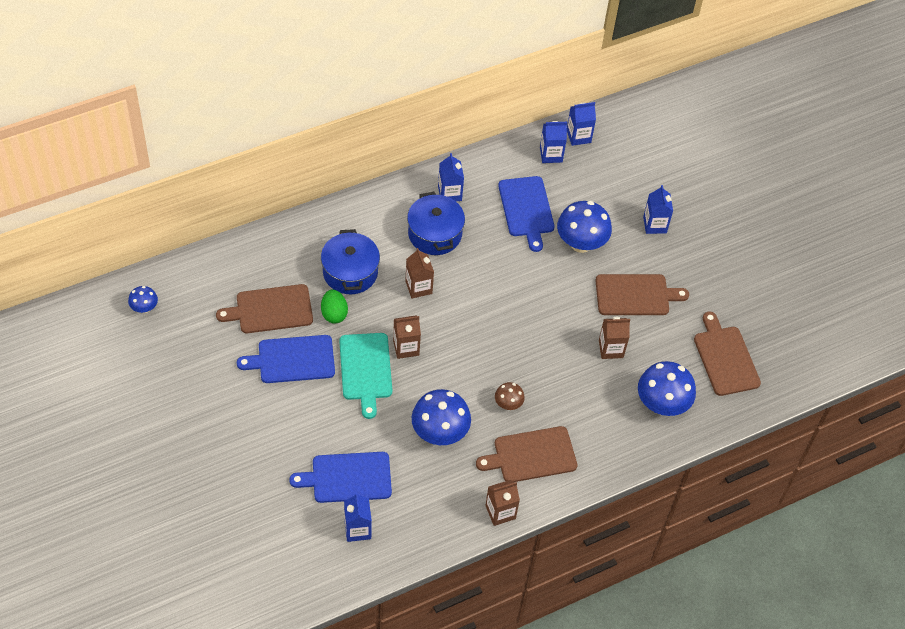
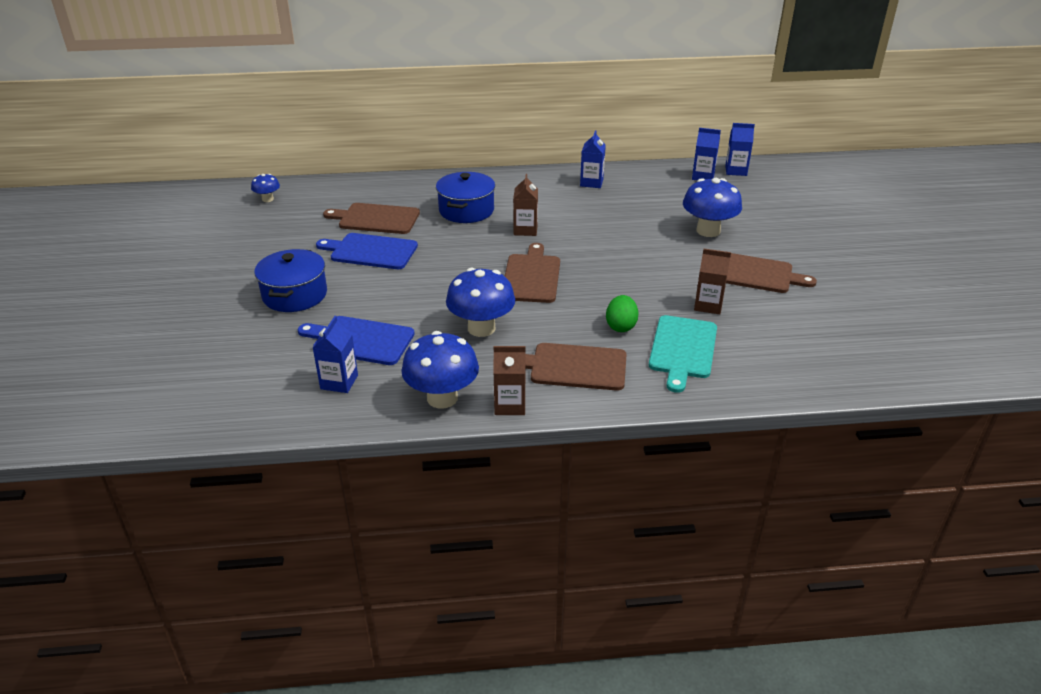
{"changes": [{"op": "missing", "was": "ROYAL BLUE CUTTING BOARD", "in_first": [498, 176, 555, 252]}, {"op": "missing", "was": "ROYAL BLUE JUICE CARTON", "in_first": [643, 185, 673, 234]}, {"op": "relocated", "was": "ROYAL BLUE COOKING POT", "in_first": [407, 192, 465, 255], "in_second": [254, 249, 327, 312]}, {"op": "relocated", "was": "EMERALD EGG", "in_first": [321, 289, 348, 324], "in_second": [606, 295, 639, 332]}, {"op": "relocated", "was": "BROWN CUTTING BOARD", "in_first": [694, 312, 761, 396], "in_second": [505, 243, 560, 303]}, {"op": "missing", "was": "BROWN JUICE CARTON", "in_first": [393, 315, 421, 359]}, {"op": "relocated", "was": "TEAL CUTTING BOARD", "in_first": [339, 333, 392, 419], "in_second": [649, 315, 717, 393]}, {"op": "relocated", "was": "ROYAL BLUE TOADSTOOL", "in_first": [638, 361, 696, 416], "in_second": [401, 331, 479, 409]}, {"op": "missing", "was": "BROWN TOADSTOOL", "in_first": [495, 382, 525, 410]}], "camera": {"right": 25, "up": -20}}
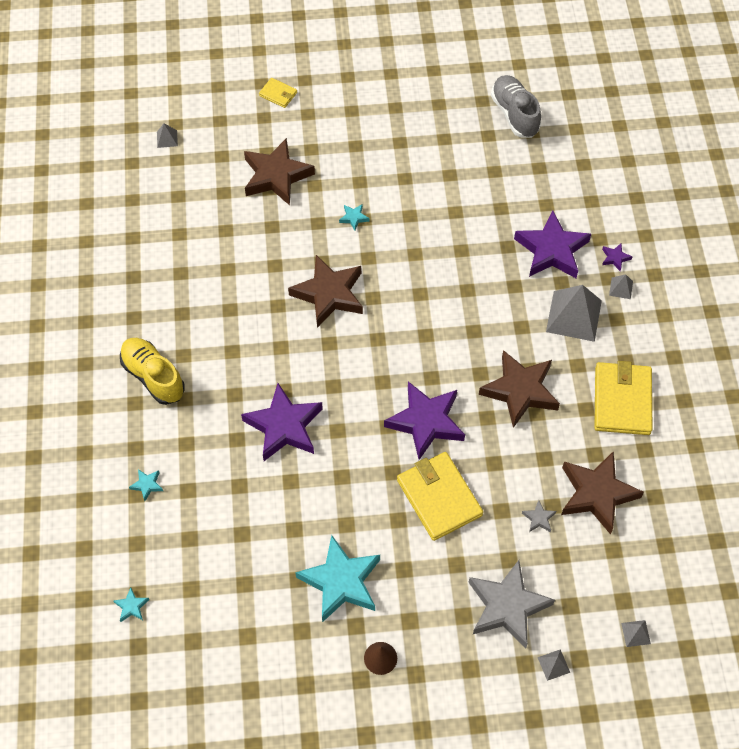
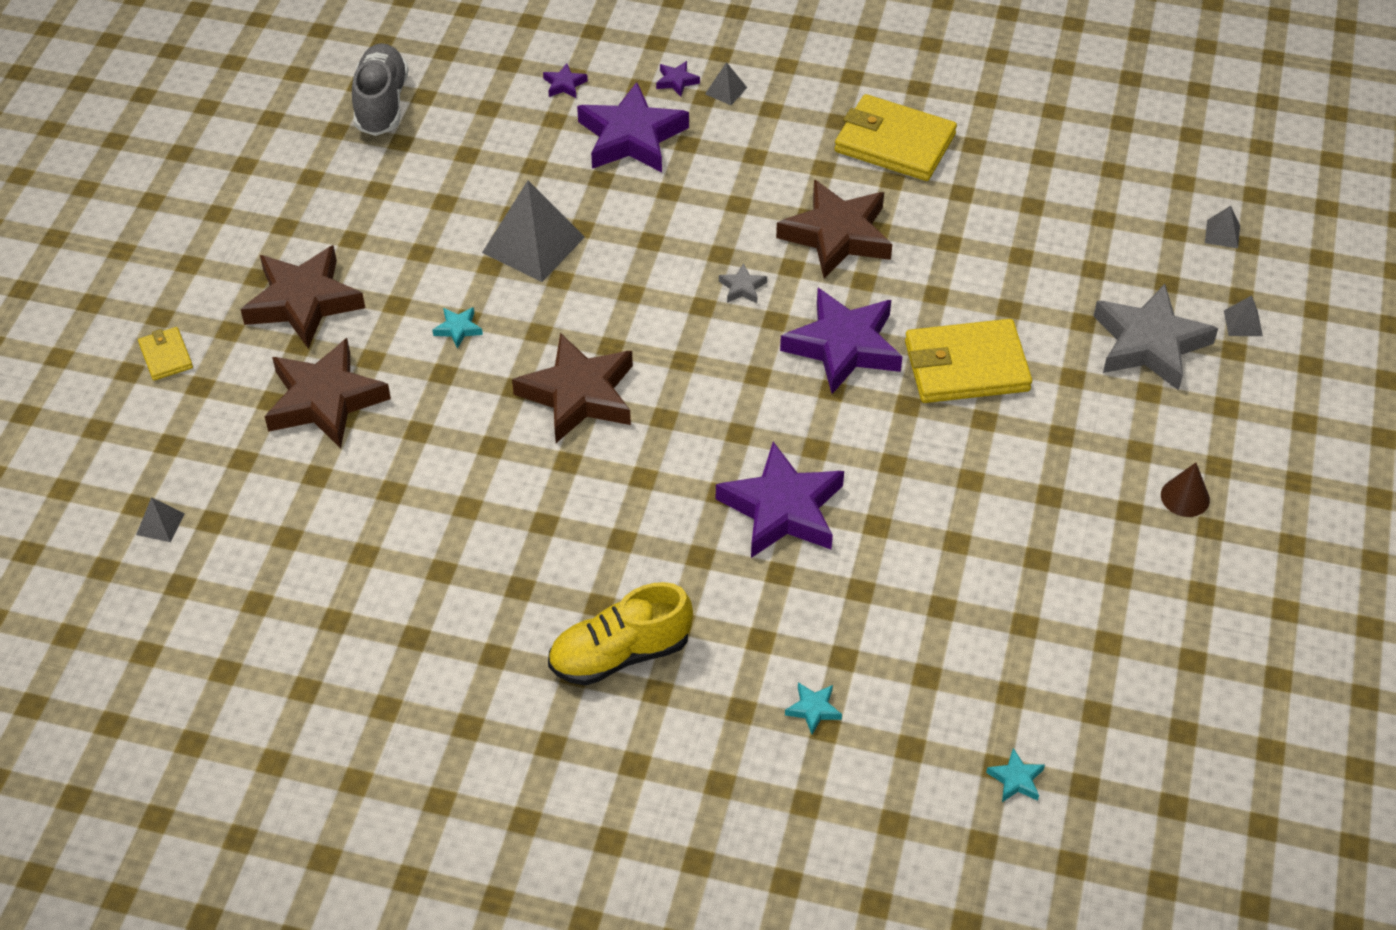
{"changes": [{"op": "spun", "was": "GREY SHOE", "in_first": [491, 75, 541, 138], "in_second": [352, 43, 408, 136], "clockwise": 90}, {"op": "spun", "was": "BRIGHT YELLOW BILLFOLD", "in_first": [259, 78, 297, 108], "in_second": [138, 327, 193, 381], "clockwise": -75}, {"op": "relocated", "was": "GREY PYRAMID", "in_first": [546, 285, 602, 342], "in_second": [482, 181, 585, 282]}, {"op": "relocated", "was": "BROWN FIVE-POINTED STAR", "in_first": [561, 451, 644, 534], "in_second": [240, 245, 365, 349]}, {"op": "relocated", "was": "GREY FIVE-POINTED STAR", "in_first": [522, 500, 556, 532], "in_second": [719, 263, 767, 303]}, {"op": "missing", "was": "TEAL FIVE-POINTED STAR", "in_first": [295, 535, 380, 622]}, {"op": "appeared", "now": "VIOLET FIVE-POINTED STAR", "in_second": [543, 63, 588, 98]}], "camera": {"right": -70, "up": -10}}
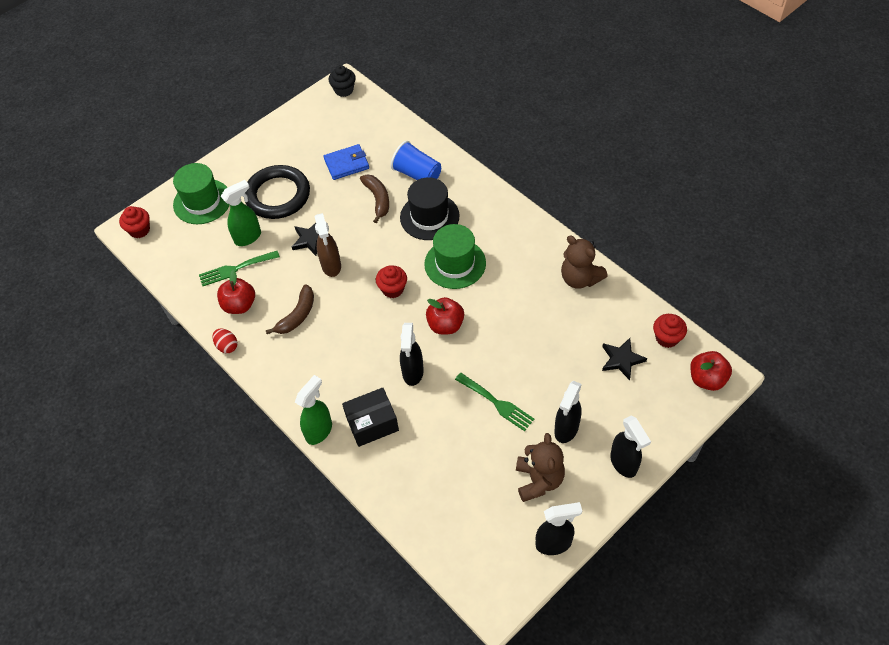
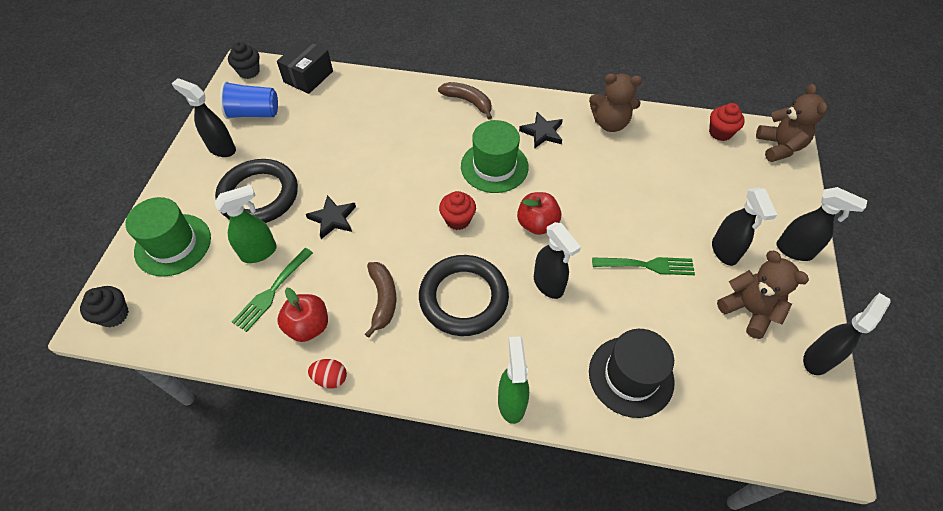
{"changes": [{"op": "relocated", "was": "ROYAL BLUE TUMBLER", "in_first": [391, 141, 441, 180], "in_second": [220, 81, 278, 119]}, {"op": "missing", "was": "ROYAL BLUE BILLFOLD", "in_first": [324, 144, 369, 180]}, {"op": "relocated", "was": "BROWN BANANA FRUIT", "in_first": [360, 174, 389, 223], "in_second": [438, 82, 492, 120]}, {"op": "relocated", "was": "BLACK TALL HAT", "in_first": [400, 177, 459, 240], "in_second": [589, 329, 675, 418]}, {"op": "spun", "was": "EMERALD SPRAYER", "in_first": [221, 180, 261, 246], "in_second": [214, 185, 277, 263], "clockwise": 45}, {"op": "colour", "was": "RED FAIRY CAKE", "now": "BLACK FAIRY CAKE", "in_first": [119, 206, 150, 238], "in_second": [80, 286, 129, 327]}, {"op": "missing", "was": "BROWN SPRAYER", "in_first": [315, 213, 341, 277]}, {"op": "relocated", "was": "BLACK FIVE-POINTED STAR", "in_first": [602, 338, 647, 380], "in_second": [519, 112, 563, 149]}, {"op": "exchanged", "was": "RED APPLE FRUIT", "now": "BROWN TEDDY BEAR", "in_first": [690, 351, 732, 391], "in_second": [756, 84, 827, 162]}, {"op": "relocated", "was": "BLACK BOX", "in_first": [342, 388, 399, 447], "in_second": [277, 39, 333, 94]}, {"op": "appeared", "now": "BLACK SPRAYER", "in_second": [171, 78, 236, 157]}, {"op": "appeared", "now": "BLACK TORUS", "in_second": [419, 255, 509, 336]}], "camera": {"right": -40, "up": 0}}
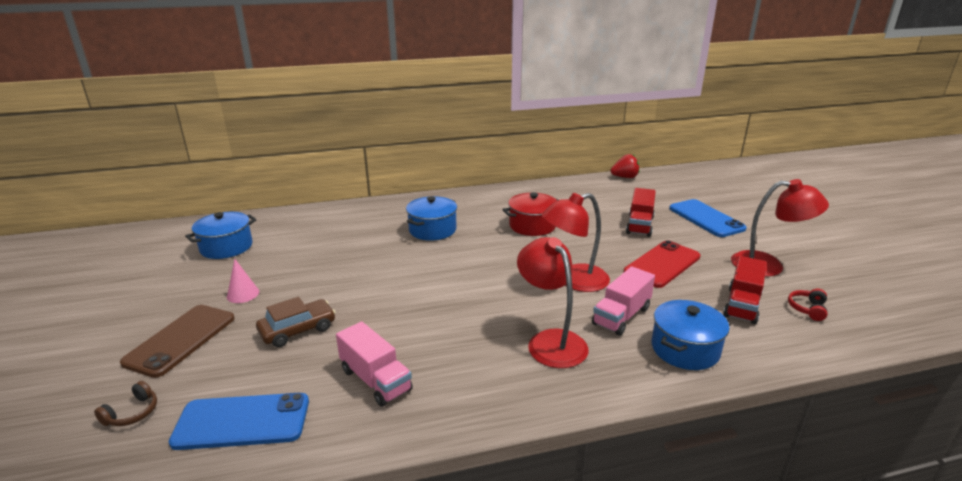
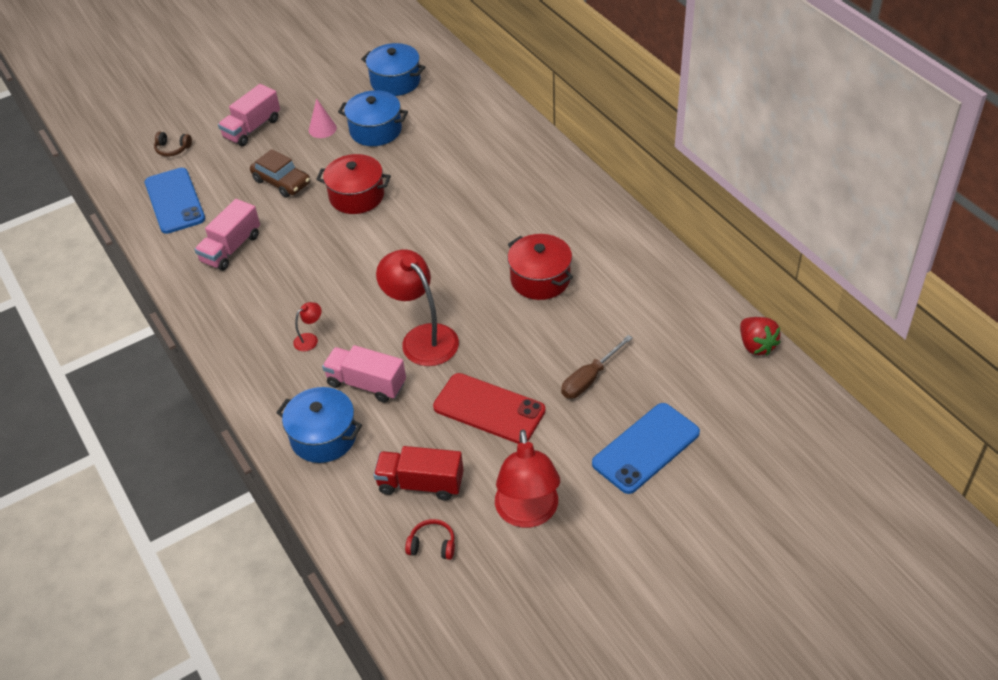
{"changes": [{"op": "exchanged", "was": "RED TOY TRUCK", "now": "BROWN SCREWDRIVER", "in_first": [626, 188, 656, 237], "in_second": [561, 335, 633, 399]}, {"op": "relocated", "was": "ROYAL BLUE COOKING POT", "in_first": [406, 196, 457, 241], "in_second": [338, 90, 408, 146]}, {"op": "size", "was": "RED DESK LAMP", "in_first": [517, 237, 589, 368], "in_second": [293, 302, 321, 351], "ratio": 0.43}, {"op": "exchanged", "was": "BROWN SMARTPHONE", "now": "PINK TOY TRUCK", "in_first": [120, 305, 234, 378], "in_second": [218, 84, 280, 146]}, {"op": "appeared", "now": "RED COOKING POT", "in_second": [316, 154, 391, 214]}], "camera": {"right": 75, "up": 20}}
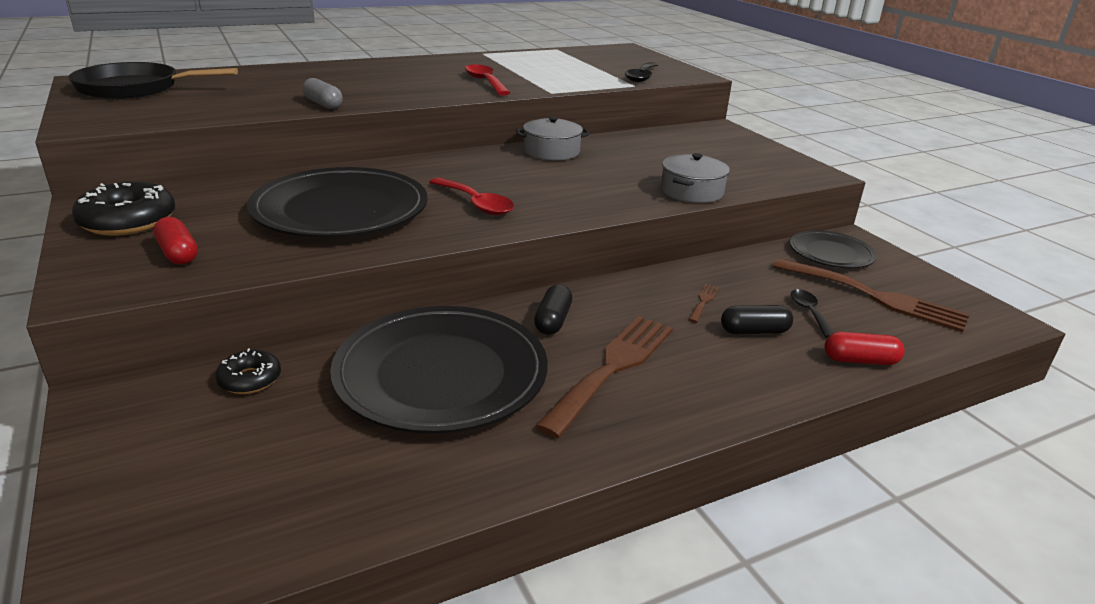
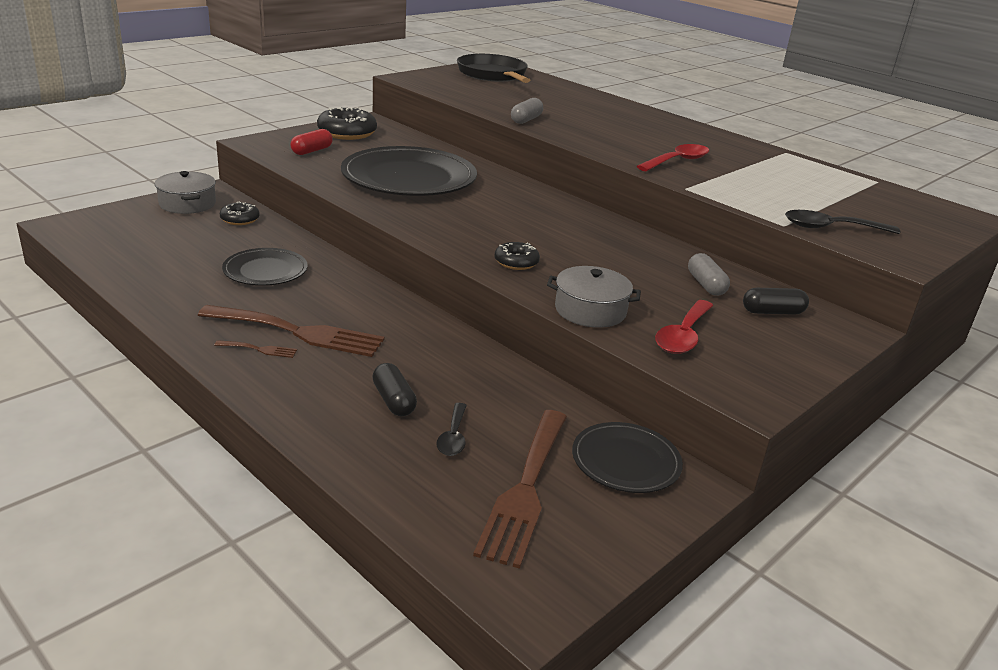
{"changes": [{"op": "relocated", "was": "GREY COOKING POT", "in_first": [516, 116, 590, 160], "in_second": [155, 171, 216, 214]}, {"op": "relocated", "was": "RED SPOON", "in_first": [430, 177, 514, 215], "in_second": [655, 300, 713, 354]}, {"op": "relocated", "was": "BROWN FORK", "in_first": [688, 284, 719, 323], "in_second": [214, 340, 297, 358]}, {"op": "relocated", "was": "BLACK CAPSULE", "in_first": [534, 285, 572, 335], "in_second": [743, 288, 809, 315]}, {"op": "spun", "was": "BLACK SPOON", "in_first": [791, 289, 833, 338], "in_second": [436, 403, 467, 456], "clockwise": 120}, {"op": "size", "was": "BLACK FLAT DISH", "in_first": [330, 306, 548, 434], "in_second": [222, 248, 308, 286], "ratio": 0.54}, {"op": "missing", "was": "RED CAPSULE", "in_first": [824, 332, 905, 365]}, {"op": "appeared", "now": "BLACK DOUGHNUT", "in_second": [495, 242, 540, 270]}, {"op": "appeared", "now": "GREY CAPSULE", "in_second": [688, 253, 730, 296]}], "camera": {"right": 70, "up": 0}}
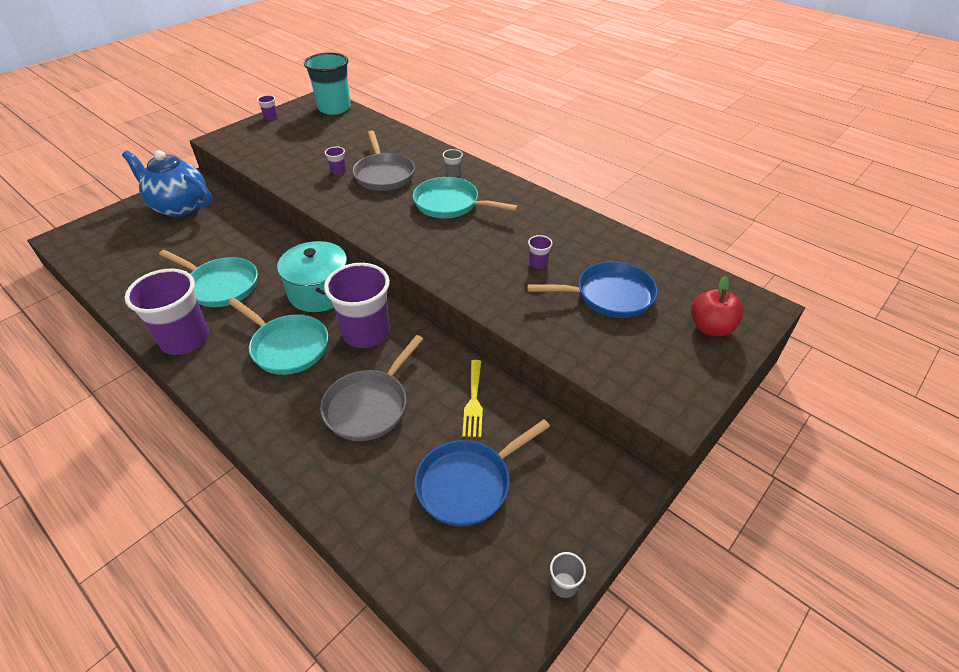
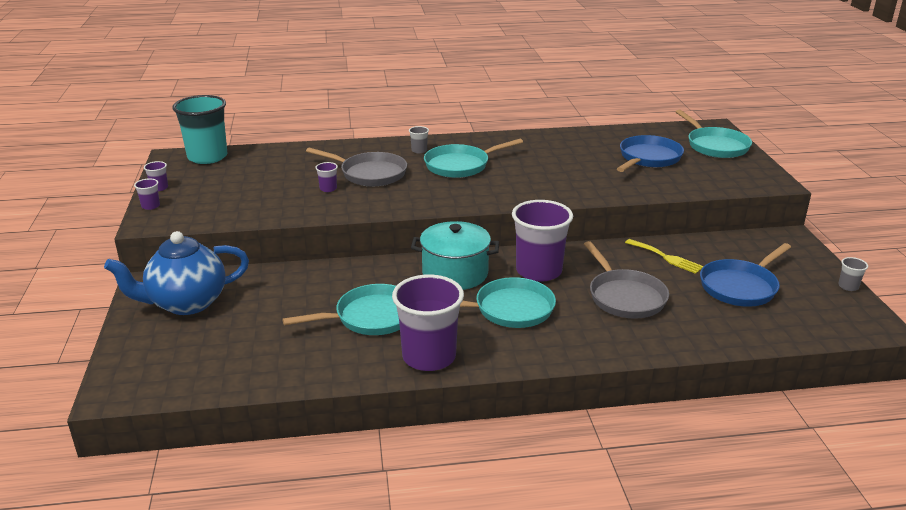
{"changes": [{"op": "relocated", "was": "VIOLET TUMBLER", "in_first": [528, 235, 553, 269], "in_second": [134, 178, 160, 210]}, {"op": "exchanged", "was": "RED APPLE FRUIT", "now": "TEAL SKILLET", "in_first": [691, 276, 743, 336], "in_second": [676, 110, 752, 158]}, {"op": "spun", "was": "ROYAL BLUE SKILLET", "in_first": [415, 419, 550, 526], "in_second": [700, 243, 791, 307], "clockwise": 45}], "camera": {"right": -50, "up": -15}}
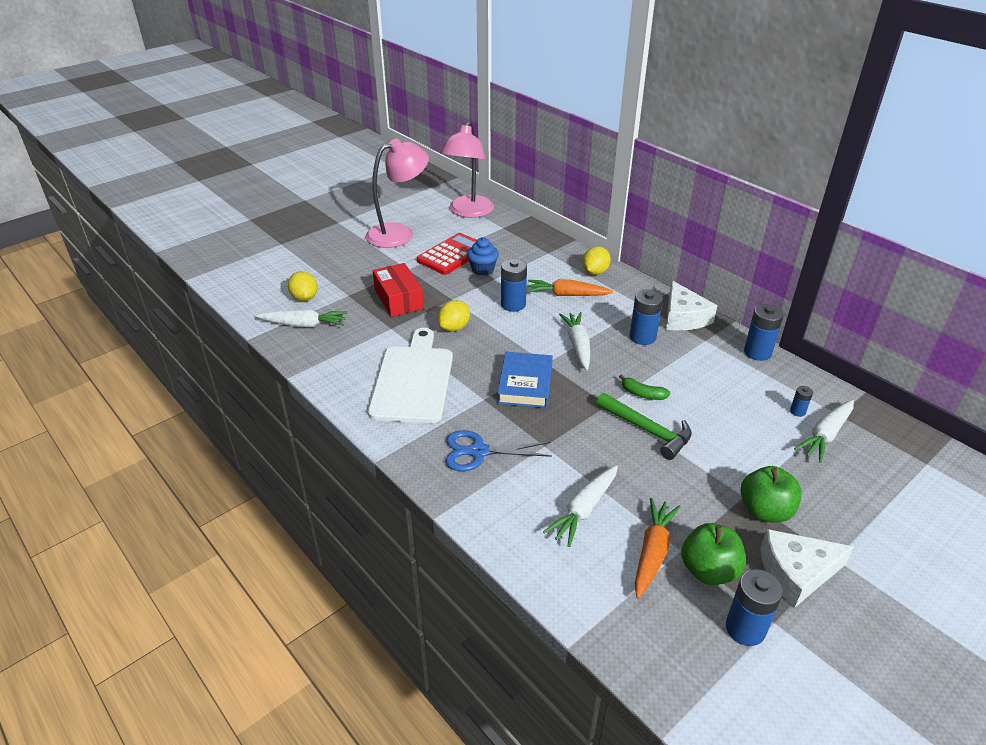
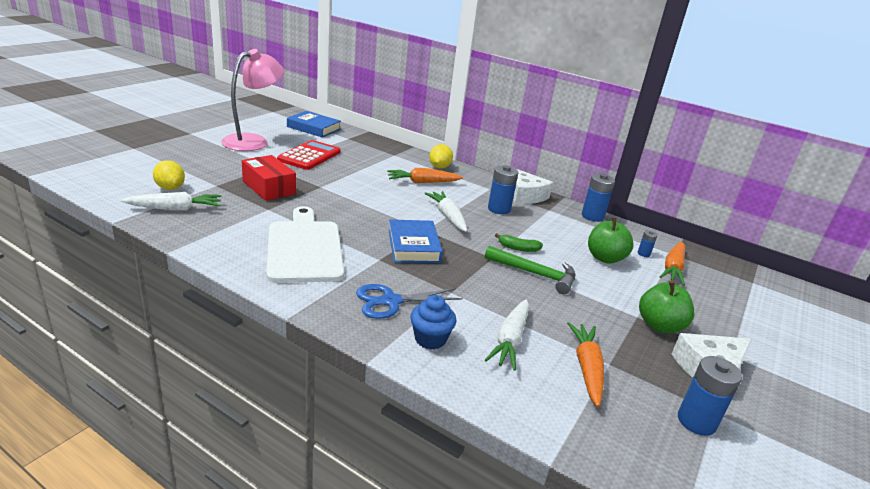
{"changes": [{"op": "exchanged", "was": "PINK DESK LAMP", "now": "ROYAL BLUE HARDBACK", "in_first": [441, 121, 494, 218], "in_second": [287, 111, 341, 137]}, {"op": "relocated", "was": "ROYAL BLUE FAIRY CAKE", "in_first": [467, 237, 499, 276], "in_second": [410, 295, 456, 350]}, {"op": "missing", "was": "ROYAL BLUE AA BATTERY", "in_first": [501, 259, 527, 312]}, {"op": "missing", "was": "BRIGHT YELLOW CITRUS FRUIT", "in_first": [438, 300, 470, 332]}, {"op": "colour", "was": "WHITE ROOT VEGETABLE", "now": "BRIGHT ORANGE ROOT VEGETABLE", "in_first": [794, 400, 854, 463], "in_second": [660, 242, 685, 285]}, {"op": "relocated", "was": "EMERALD APPLE FRUIT", "in_first": [681, 523, 746, 585], "in_second": [588, 217, 634, 264]}], "camera": {"right": -20, "up": -10}}
